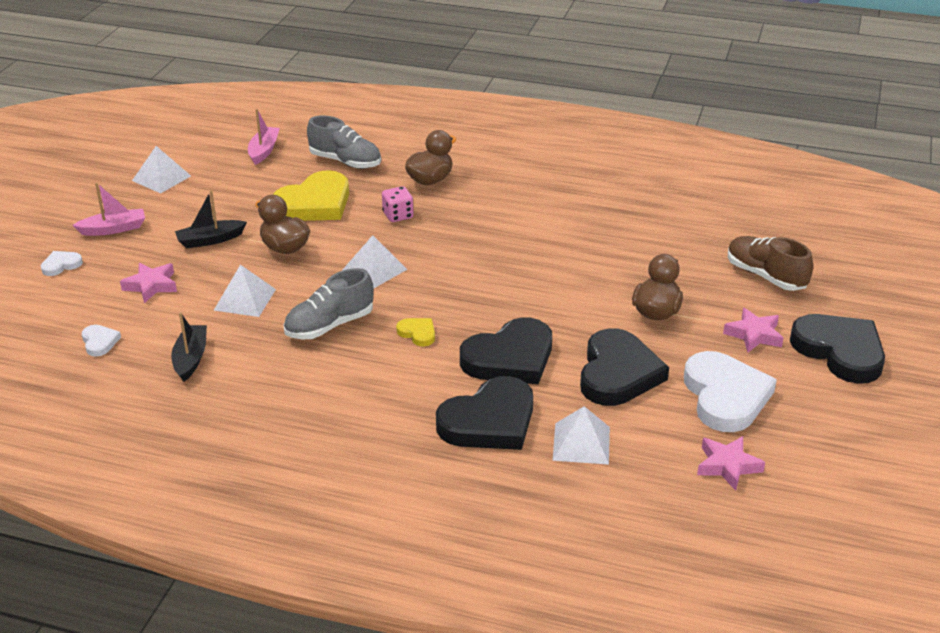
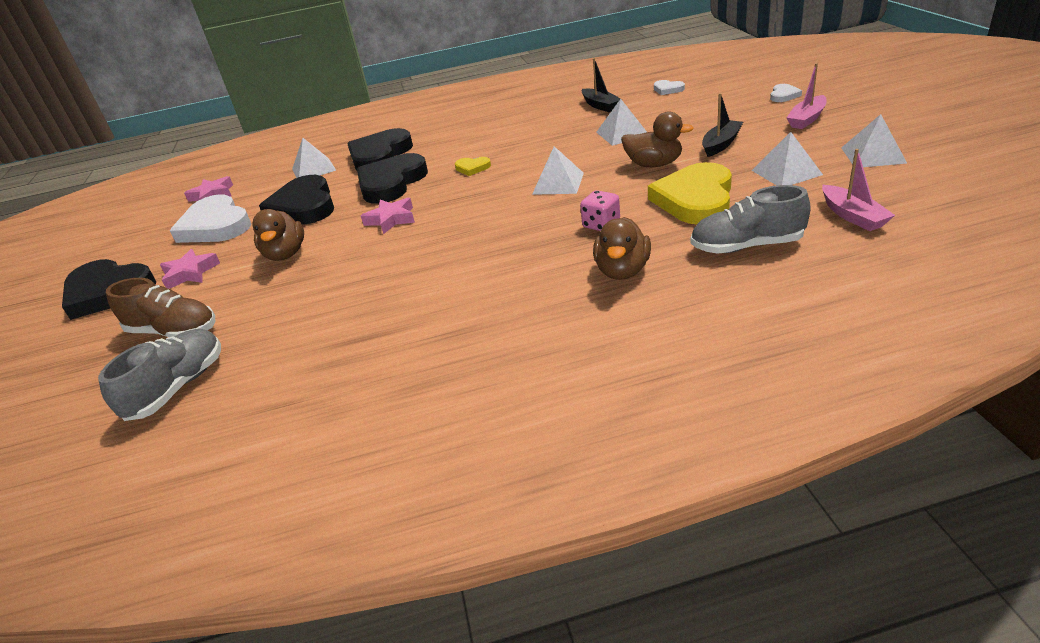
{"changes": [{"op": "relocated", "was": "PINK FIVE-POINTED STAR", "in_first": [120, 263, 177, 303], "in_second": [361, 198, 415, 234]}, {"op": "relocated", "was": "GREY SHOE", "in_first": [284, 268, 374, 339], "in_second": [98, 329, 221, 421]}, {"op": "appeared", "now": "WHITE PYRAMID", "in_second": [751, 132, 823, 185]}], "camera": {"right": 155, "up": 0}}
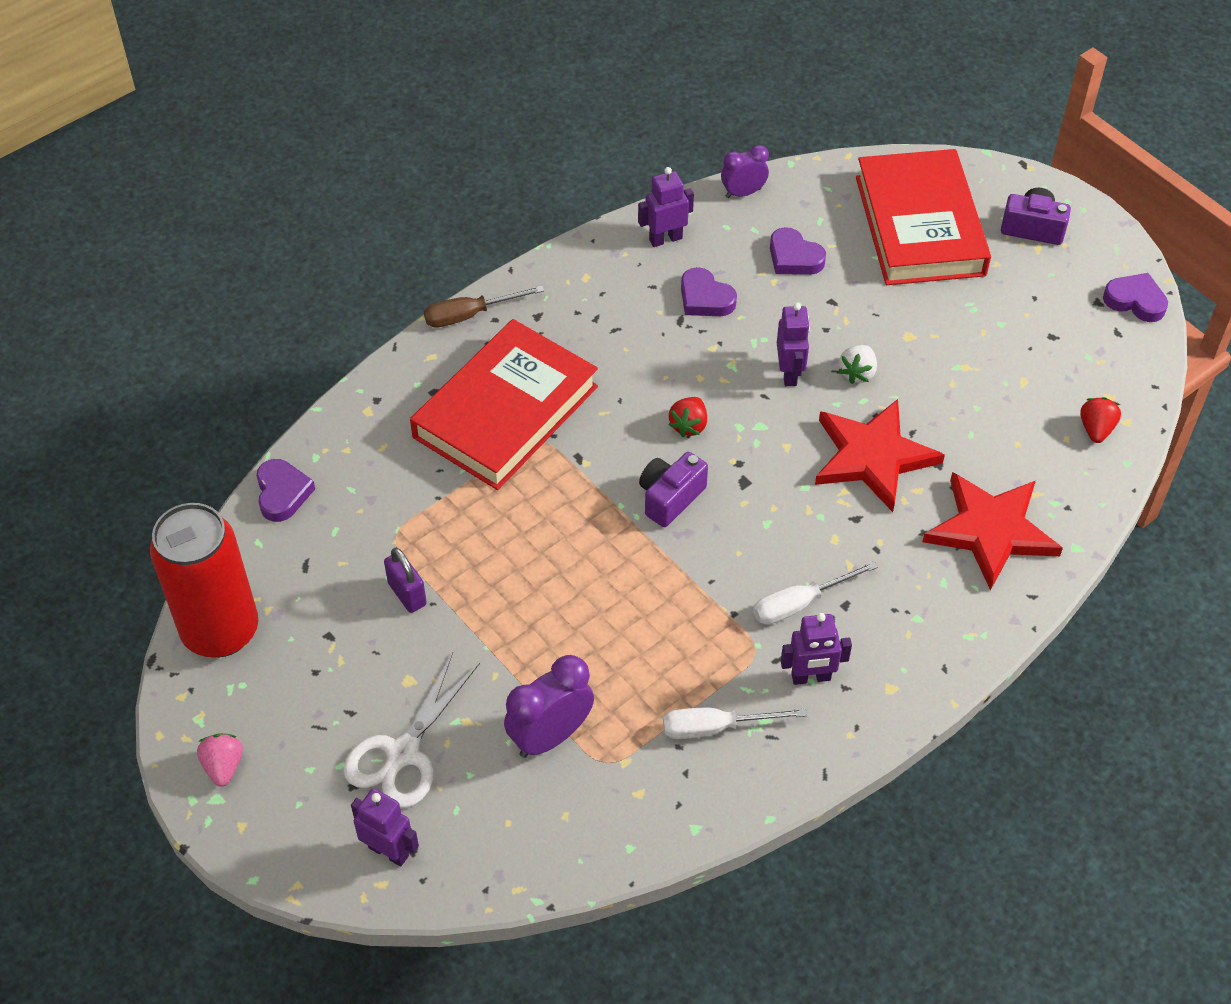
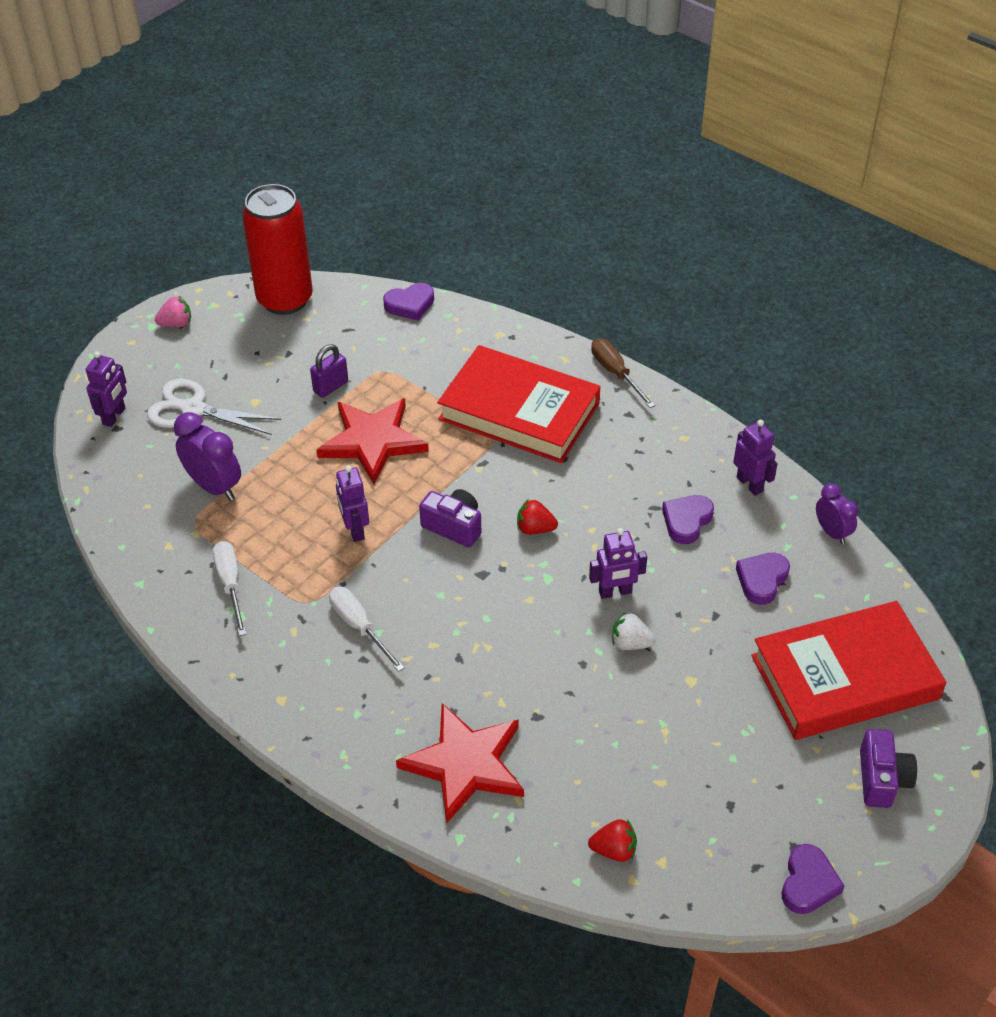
{"changes": [{"op": "relocated", "was": "RED FIVE-POINTED STAR", "in_first": [815, 399, 945, 512], "in_second": [317, 398, 429, 484]}, {"op": "relocated", "was": "VIOLET ROBOT", "in_first": [781, 613, 852, 685], "in_second": [336, 465, 369, 542]}], "camera": {"right": 80, "up": -5}}
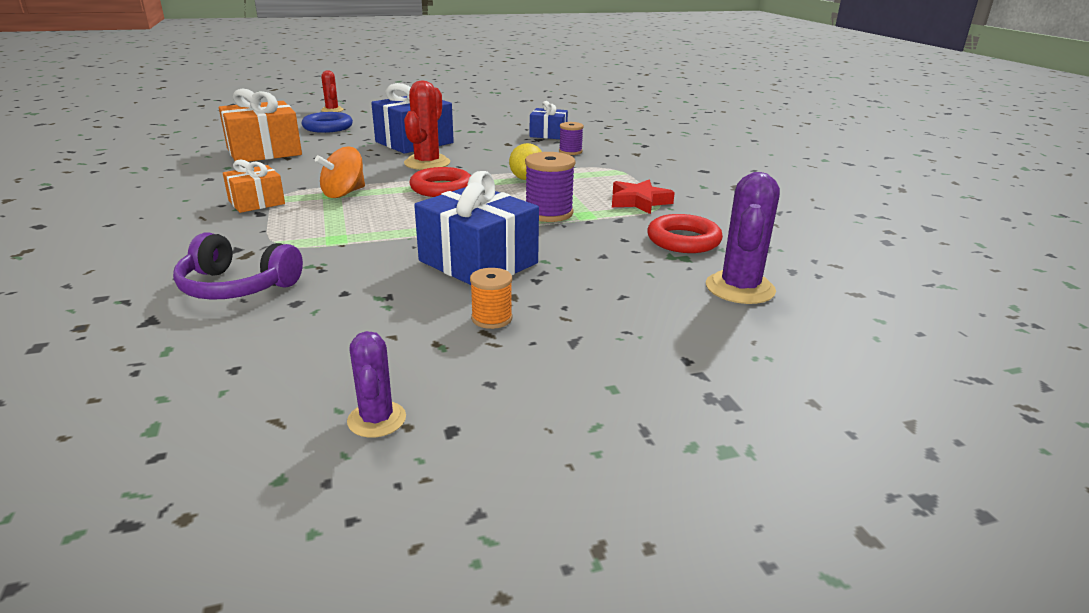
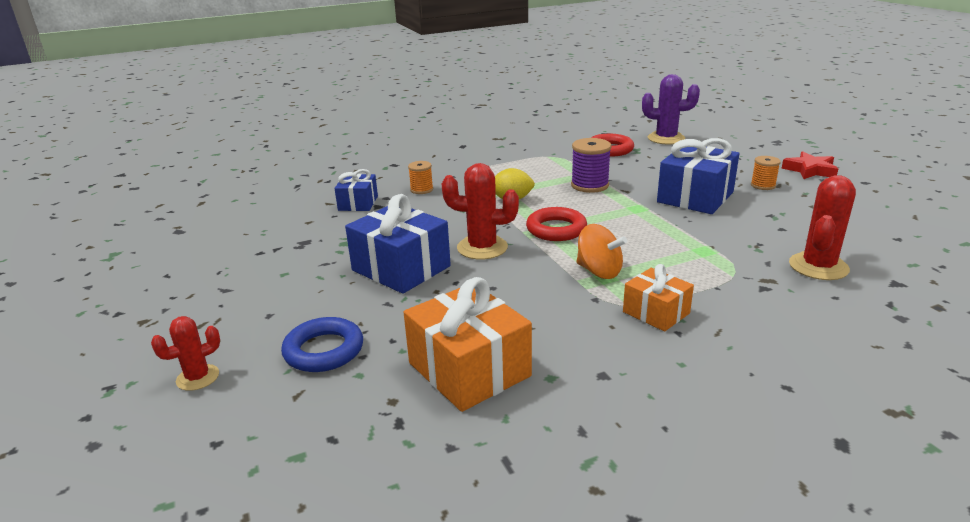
{"changes": [{"op": "colour", "was": "VIOLET REEL OF THREAD", "now": "BRIGHT ORANGE REEL OF THREAD", "in_first": [559, 122, 584, 155], "in_second": [408, 161, 433, 194]}, {"op": "relocated", "was": "RED FIVE-POINTED STAR", "in_first": [612, 179, 675, 214], "in_second": [781, 151, 838, 179]}, {"op": "exchanged", "was": "VIOLET HEADSET", "now": "RED SAGUARO CACTUS", "in_first": [173, 232, 303, 300], "in_second": [789, 175, 856, 280]}, {"op": "missing", "was": "VIOLET SAGUARO CACTUS", "in_first": [347, 331, 406, 438]}], "camera": {"right": -95, "up": 0}}
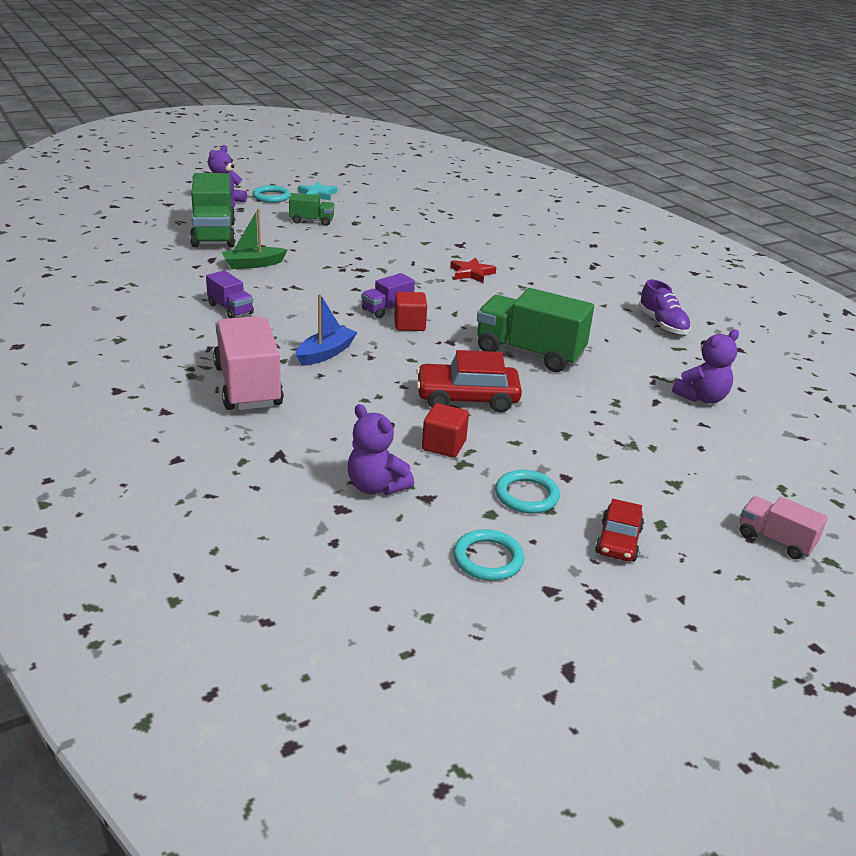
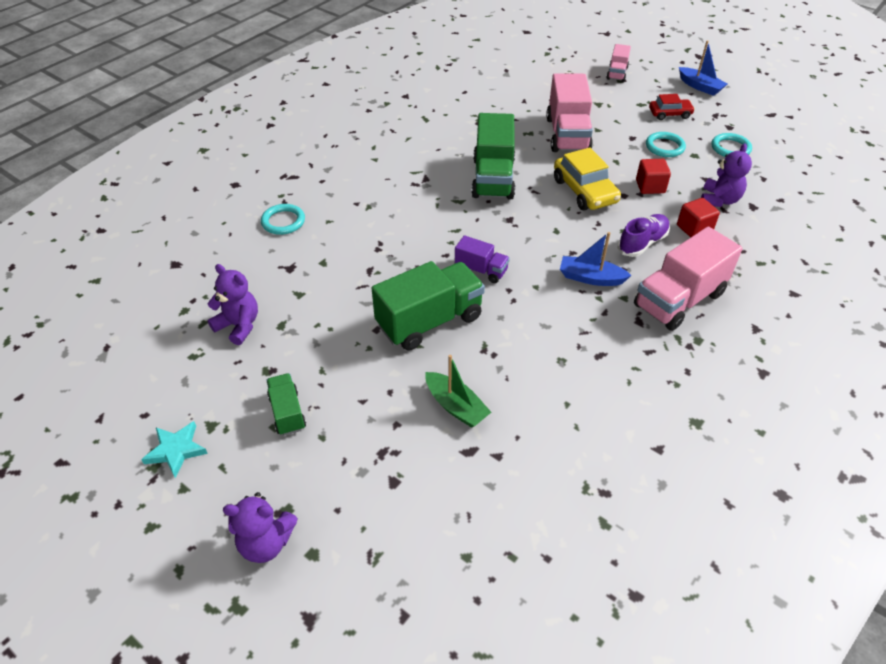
{"changes": [{"op": "relocated", "was": "EMERALD TOY TRUCK", "in_first": [190, 173, 235, 247], "in_second": [372, 261, 485, 350]}, {"op": "relocated", "was": "TEAL TORUS", "in_first": [253, 185, 291, 203], "in_second": [261, 204, 305, 235]}, {"op": "missing", "was": "RED FIVE-POINTED STAR", "in_first": [450, 257, 496, 283]}, {"op": "missing", "was": "VIOLET TOY TRUCK", "in_first": [206, 270, 254, 318]}, {"op": "relocated", "was": "VIOLET SHOE", "in_first": [638, 280, 691, 335], "in_second": [618, 214, 670, 257]}, {"op": "relocated", "was": "RED SOLID CUBE", "in_first": [394, 292, 427, 331], "in_second": [677, 198, 720, 238]}, {"op": "relocated", "was": "VIOLET TEDDY BEAR", "in_first": [672, 330, 739, 404], "in_second": [207, 264, 258, 345]}, {"op": "colour", "was": "RED AUTOMOBILE", "now": "BRIGHT YELLOW AUTOMOBILE", "in_first": [416, 350, 522, 413], "in_second": [554, 148, 621, 210]}, {"op": "appeared", "now": "ROYAL BLUE BOAT", "in_second": [679, 40, 727, 96]}, {"op": "appeared", "now": "PINK TOY TRUCK", "in_second": [546, 73, 593, 152]}], "camera": {"right": -110, "up": 15}}
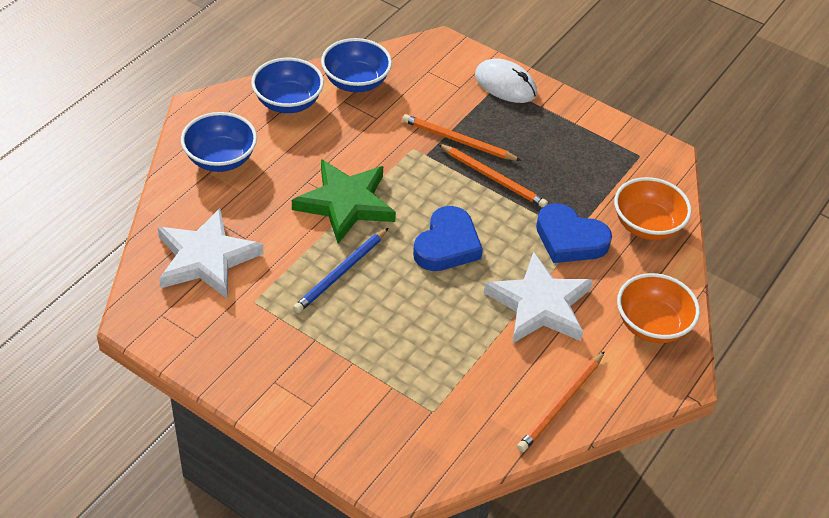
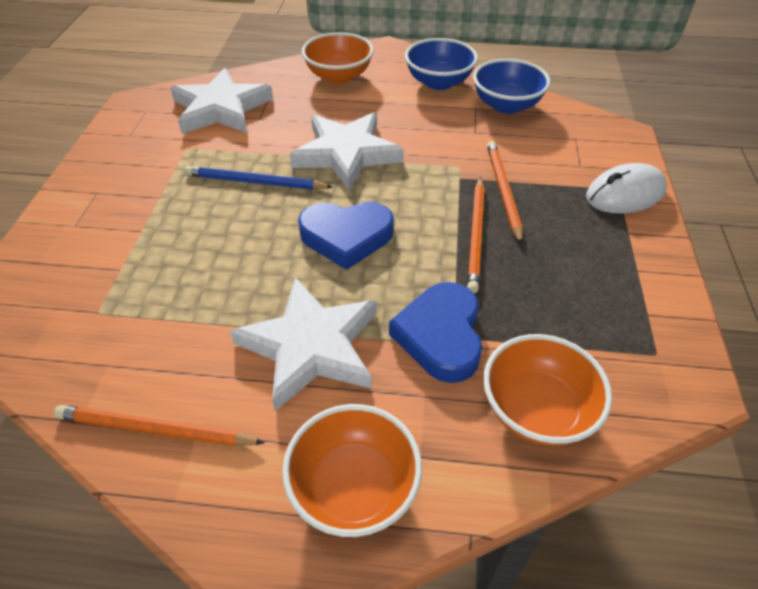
{"changes": [{"op": "spun", "was": "WHITE MOUSE", "in_first": [475, 59, 537, 103], "in_second": [586, 163, 667, 214], "clockwise": 60}, {"op": "colour", "was": "ROYAL BLUE BOWL", "now": "BRIGHT ORANGE BOWL", "in_first": [181, 112, 257, 172], "in_second": [302, 32, 374, 84]}, {"op": "colour", "was": "EMERALD FIVE-POINTED STAR", "now": "WHITE FIVE-POINTED STAR", "in_first": [292, 159, 396, 244], "in_second": [289, 112, 404, 191]}], "camera": {"right": 65, "up": 0}}
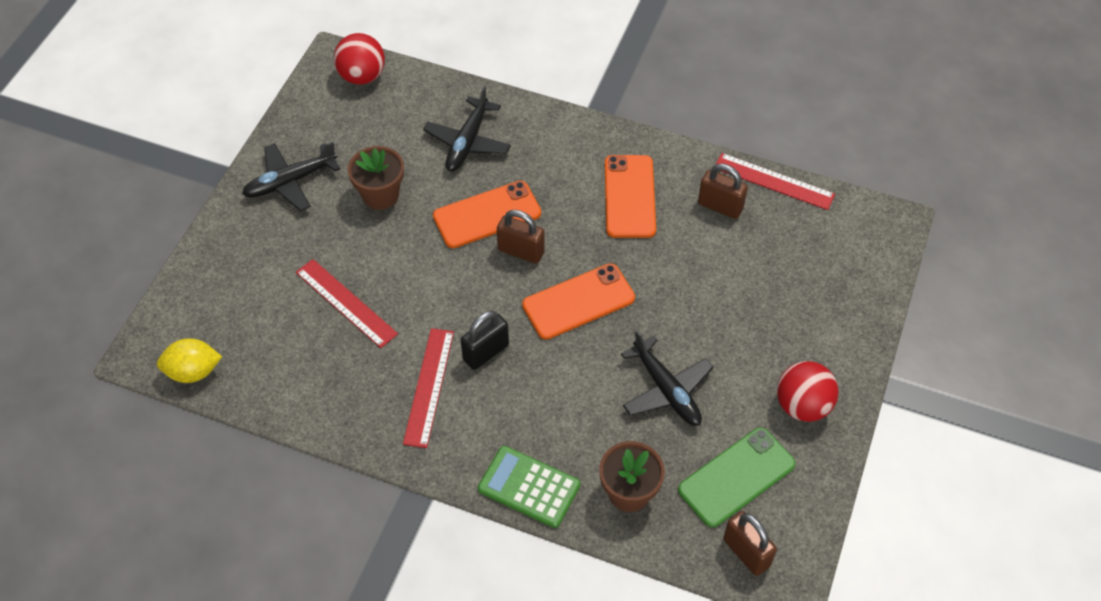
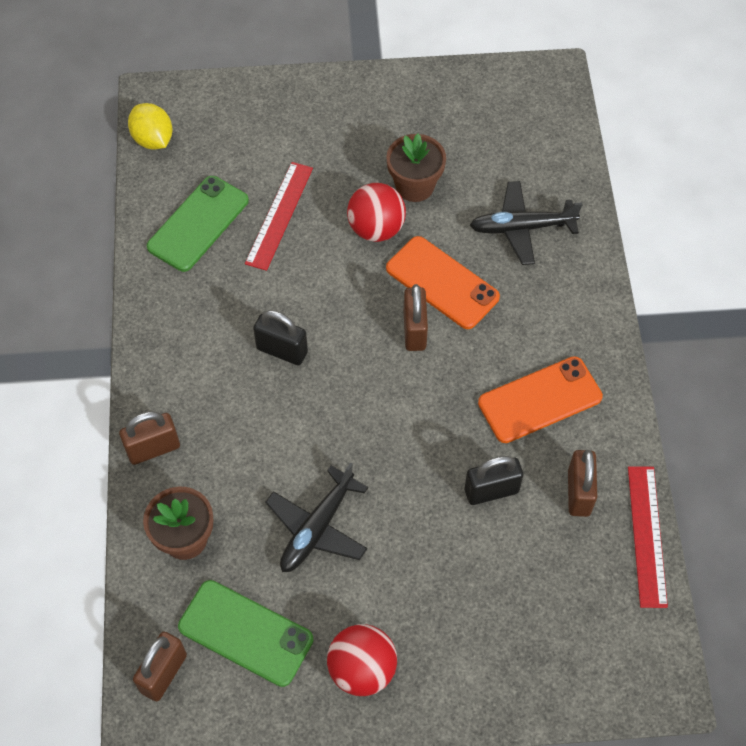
{"changes": [{"op": "relocated", "was": "RED SPHERE", "in_first": [334, 33, 385, 85], "in_second": [347, 183, 406, 242]}, {"op": "missing", "was": "BLACK PLANE", "in_first": [242, 142, 340, 211]}, {"op": "missing", "was": "BRIGHT ORANGE SMARTPHONE", "in_first": [522, 263, 635, 340]}, {"op": "missing", "was": "RED STRAIGHTEDGE", "in_first": [403, 328, 454, 448]}, {"op": "exchanged", "was": "EMERALD CALCULATOR", "now": "BROWN SMALL LOCK", "in_first": [478, 446, 580, 528], "in_second": [119, 411, 180, 465]}, {"op": "appeared", "now": "EMERALD SMARTPHONE", "in_second": [147, 176, 249, 272]}, {"op": "appeared", "now": "BLACK SMALL LOCK", "in_second": [465, 456, 523, 505]}], "camera": {"right": 65, "up": 5}}
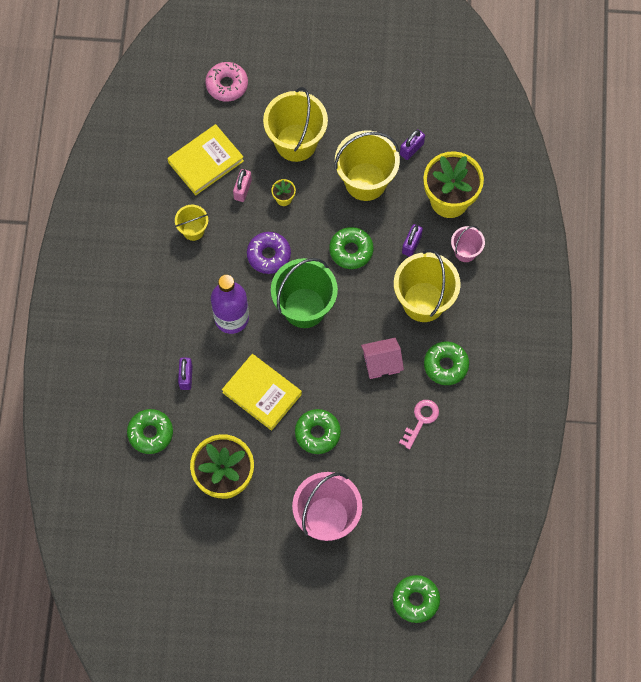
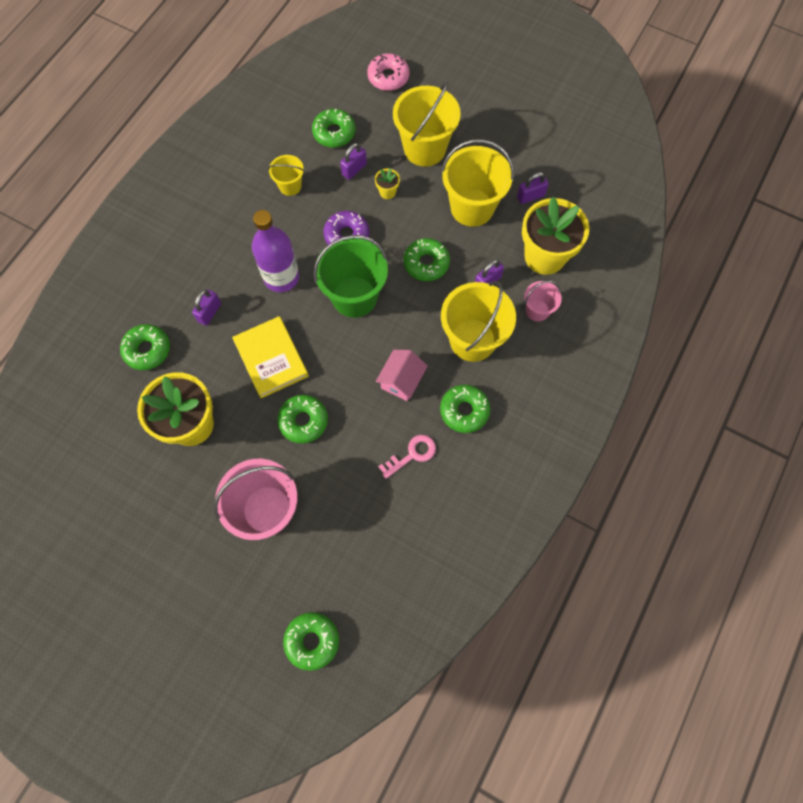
{"changes": [{"op": "exchanged", "was": "BRIGHT YELLOW HARDBACK", "now": "EMERALD DOUGHNUT", "in_first": [167, 124, 244, 195], "in_second": [312, 109, 355, 148]}, {"op": "colour", "was": "PINK SMALL LOCK", "now": "VIOLET SMALL LOCK", "in_first": [233, 169, 252, 202], "in_second": [340, 143, 367, 180]}, {"op": "spun", "was": "PINK COTTAGE", "in_first": [361, 338, 404, 379], "in_second": [376, 350, 428, 401], "clockwise": -75}], "camera": {"right": 25, "up": 0}}
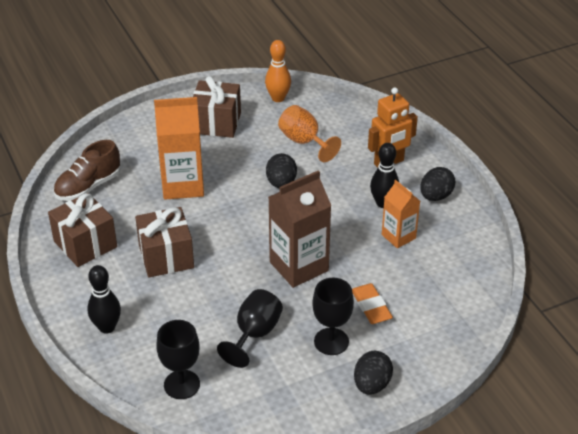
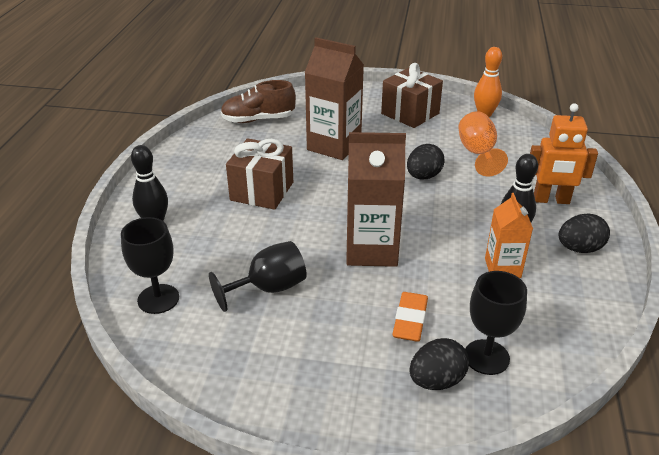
{"changes": [{"op": "colour", "was": "BRIGHT ORANGE JUICE CARTON", "now": "BROWN JUICE CARTON", "in_first": [154, 97, 204, 200], "in_second": [305, 37, 364, 160]}, {"op": "missing", "was": "BROWN WRAPPED GIFT", "in_first": [48, 193, 117, 267]}, {"op": "relocated", "was": "BLACK GOBLET", "in_first": [312, 278, 354, 355], "in_second": [465, 271, 527, 375]}, {"op": "relocated", "was": "BLACK EGG", "in_first": [354, 351, 393, 394], "in_second": [409, 338, 469, 390]}], "camera": {"right": 35, "up": -5}}
